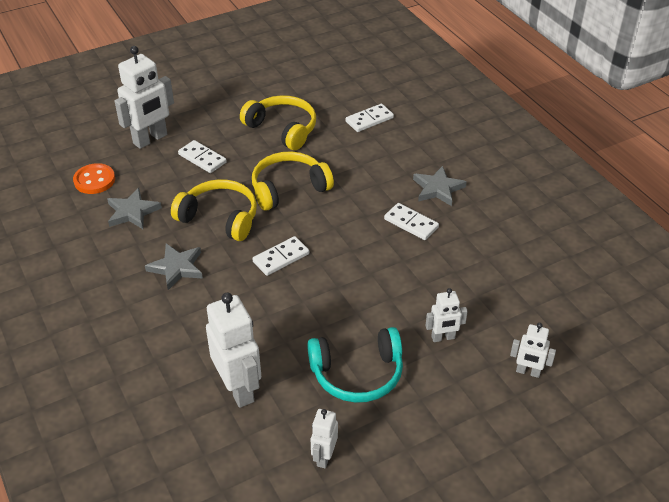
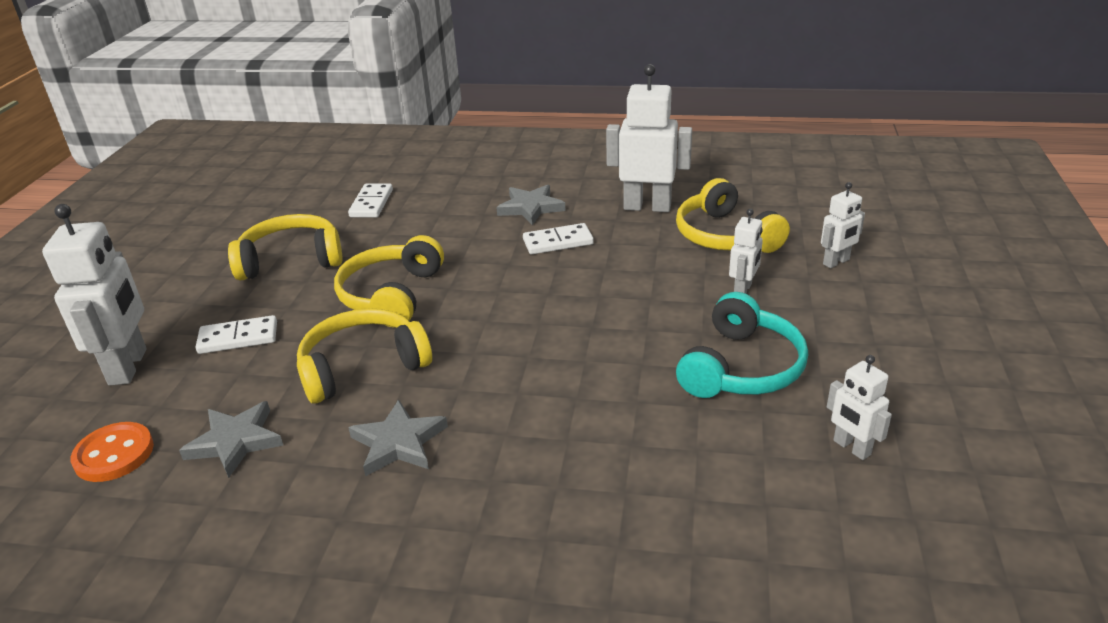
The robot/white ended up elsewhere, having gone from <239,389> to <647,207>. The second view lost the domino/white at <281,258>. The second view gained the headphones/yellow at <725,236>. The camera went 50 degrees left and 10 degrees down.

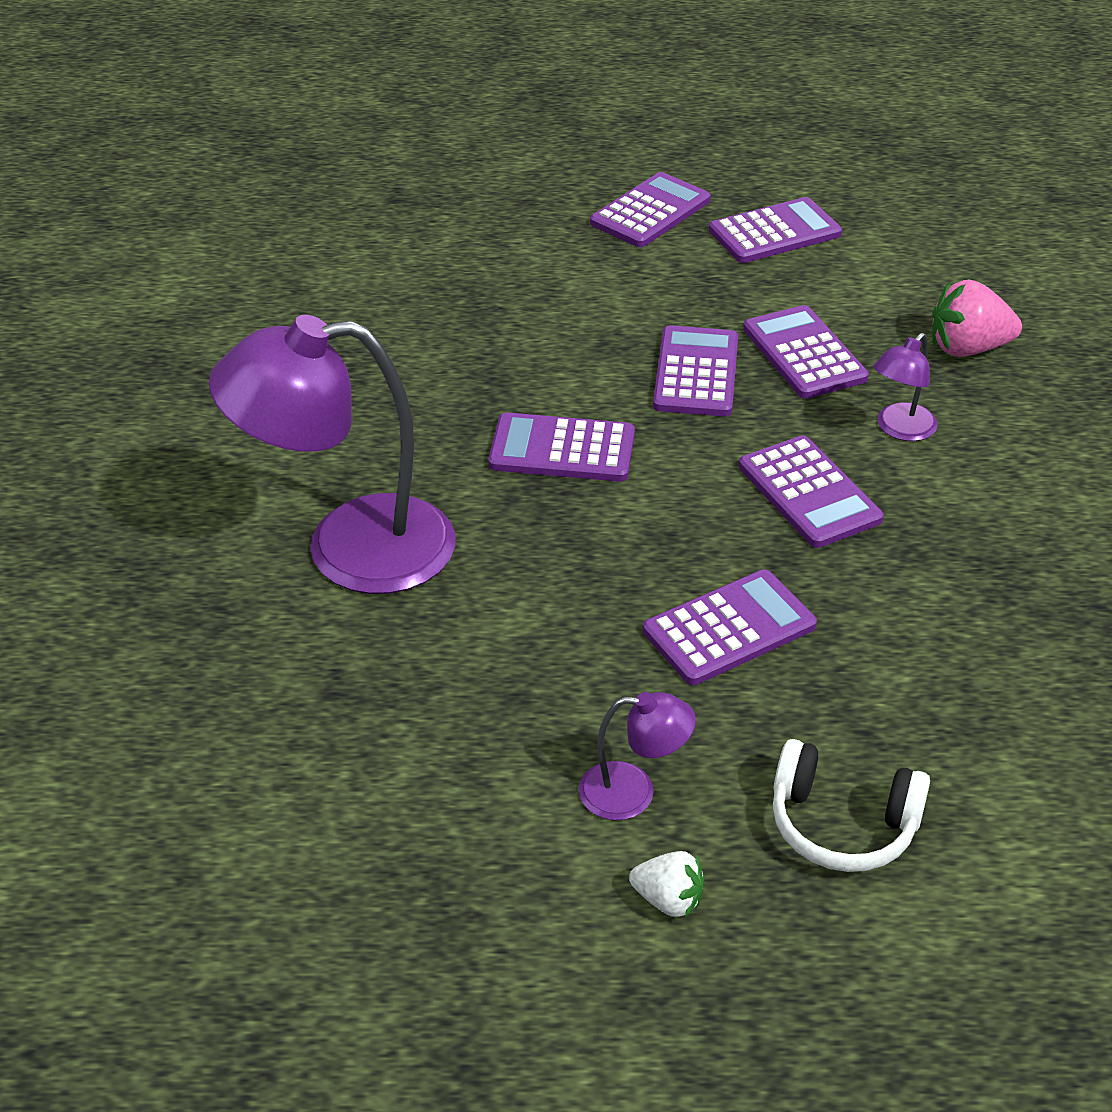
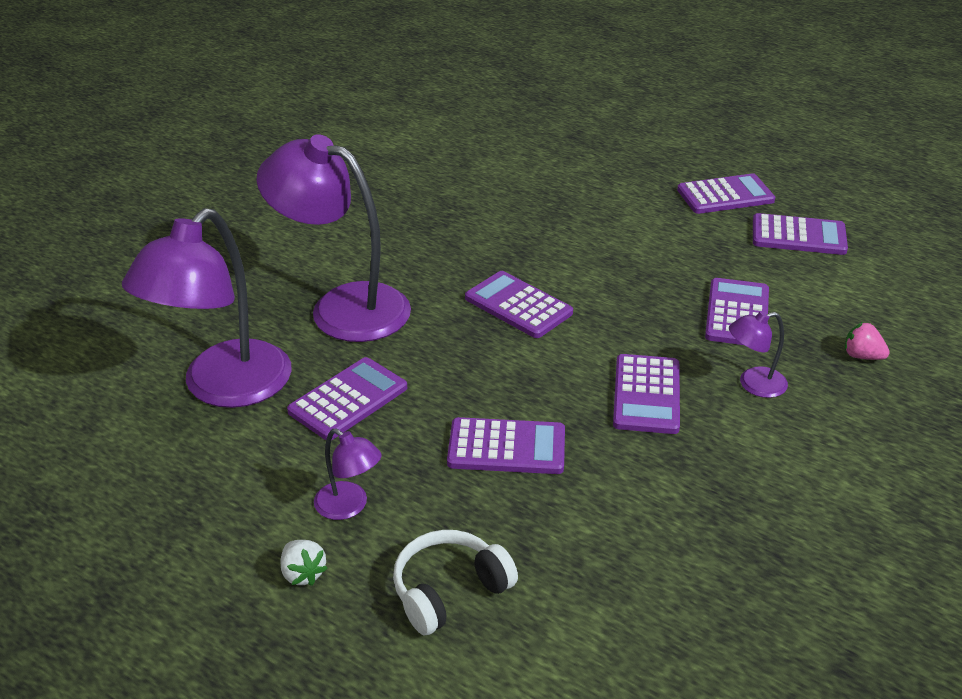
The calculator/purple ended up elsewhere, having gone from <696,373> to <348,400>. The headphones/white at <842,824> ended up facing another way, 90 degrees clockwise from before. The size of the strawberry/pink at <967,348> changed by a factor of 0.60. The second view gained the lamp/purple at <224,388>. The camera went 35 degrees right and 5 degrees down.

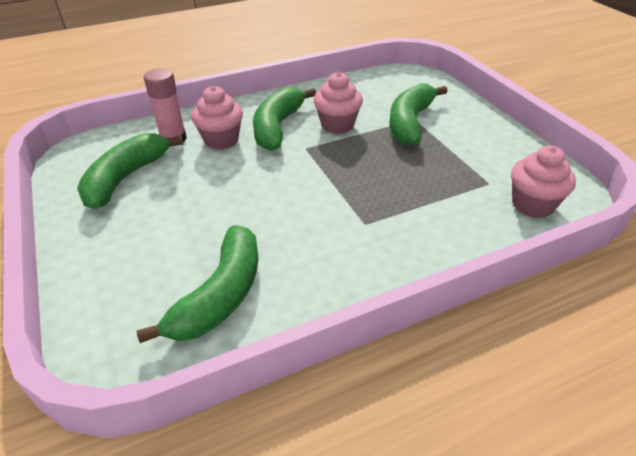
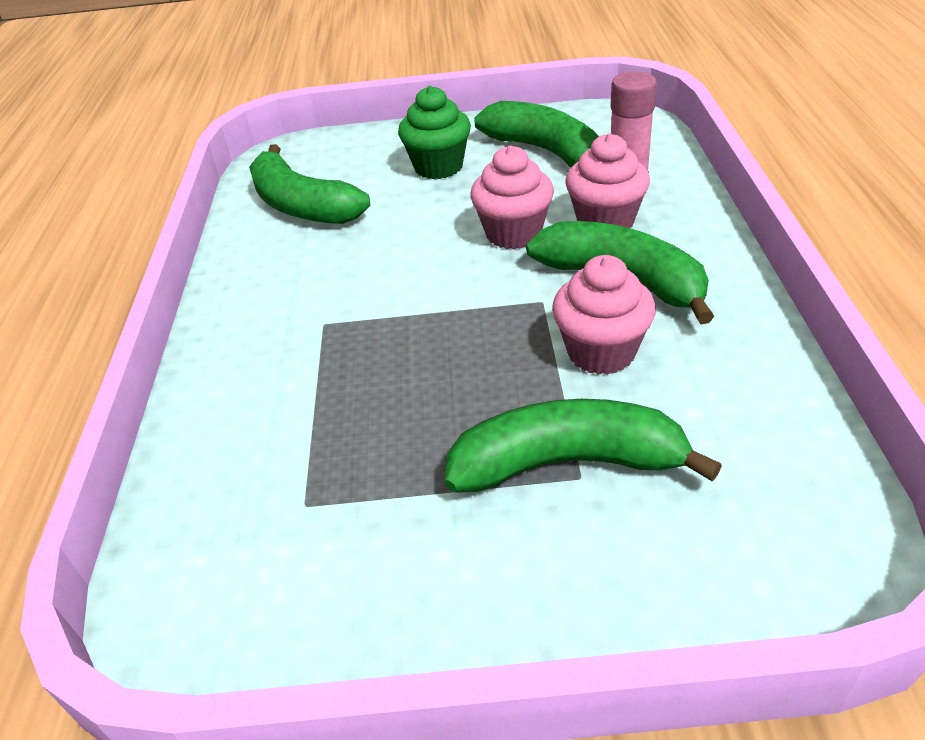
The banana/green at <410,122> ended up facing another way, 45 degrees counterclockwise from before. The cupcake/pink ended up elsewhere, having gone from <532,205> to <513,233>. The second view gained the cupcake/green at <438,167>. The camera went 115 degrees right and 0 degrees up.

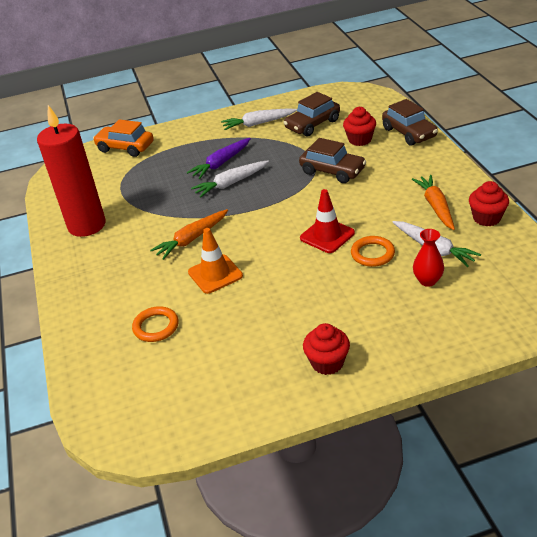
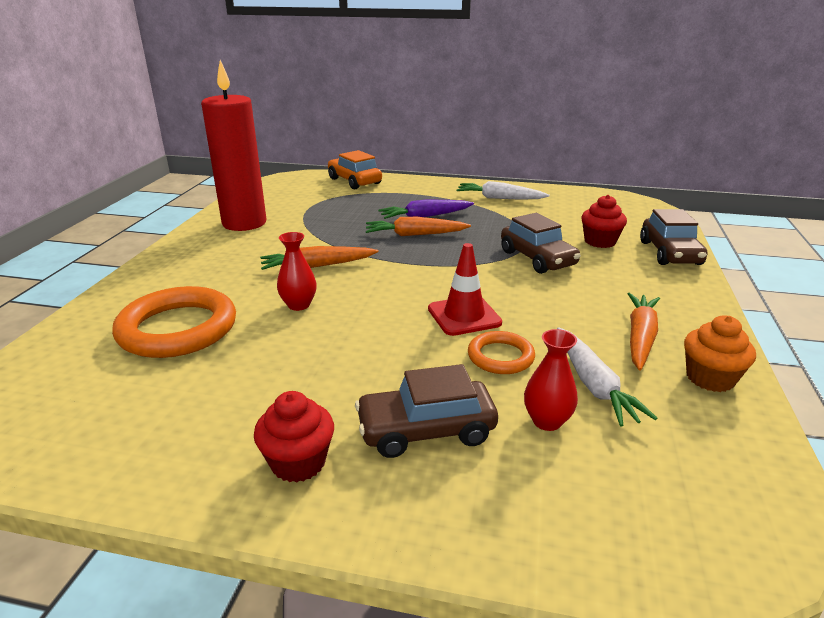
The size of the ring/orange at <156,327> changed by a factor of 1.87. Where the traffic cone/orange stood at <215,274>, the vase/red came to stand at <299,305>. What was the carrot/white at <231,183> turned into the carrot/orange at <415,235>. The car/brown ended up elsewhere, having gone from <312,124> to <426,430>. What was the cupcake/red at <486,218> turned into the cupcake/orange at <710,378>. The camera went 25 degrees right and 10 degrees down.

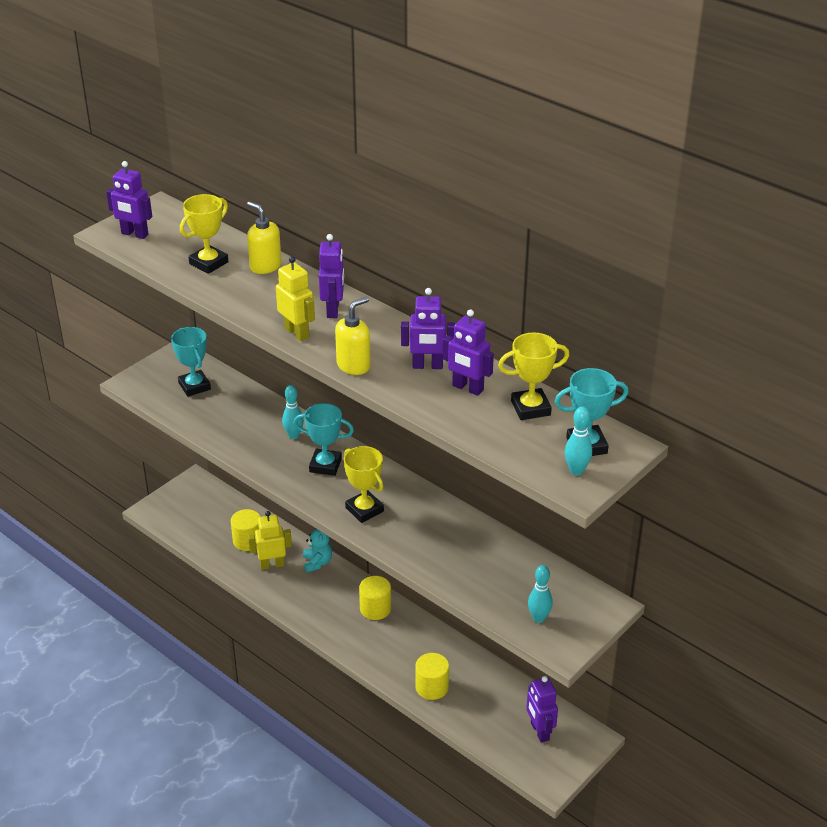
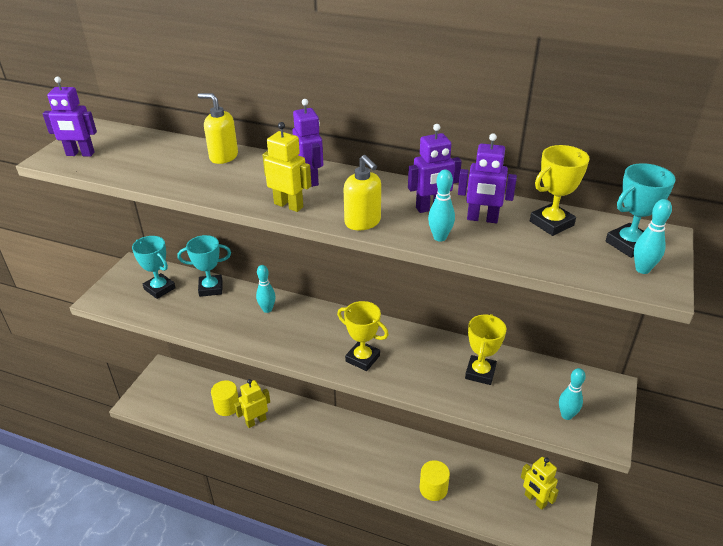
The trophy/yellow ended up elsewhere, having gone from <208,263> to <480,373>. The trophy/turquoise ended up elsewhere, having gone from <325,465> to <211,288>. The second view lost the teddy bear/turquoise at <317,563>. The soap dispenser/yellow at <354,365> ended up facing another way, 120 degrees clockwise from before. The second view lost the cylinder/yellow at <375,608>. What was the robot/purple at <539,731> turned into the robot/yellow at <535,500>. The second view gained the bowling pin/turquoise at <439,237>. The camera went 20 degrees left and 0 degrees up.

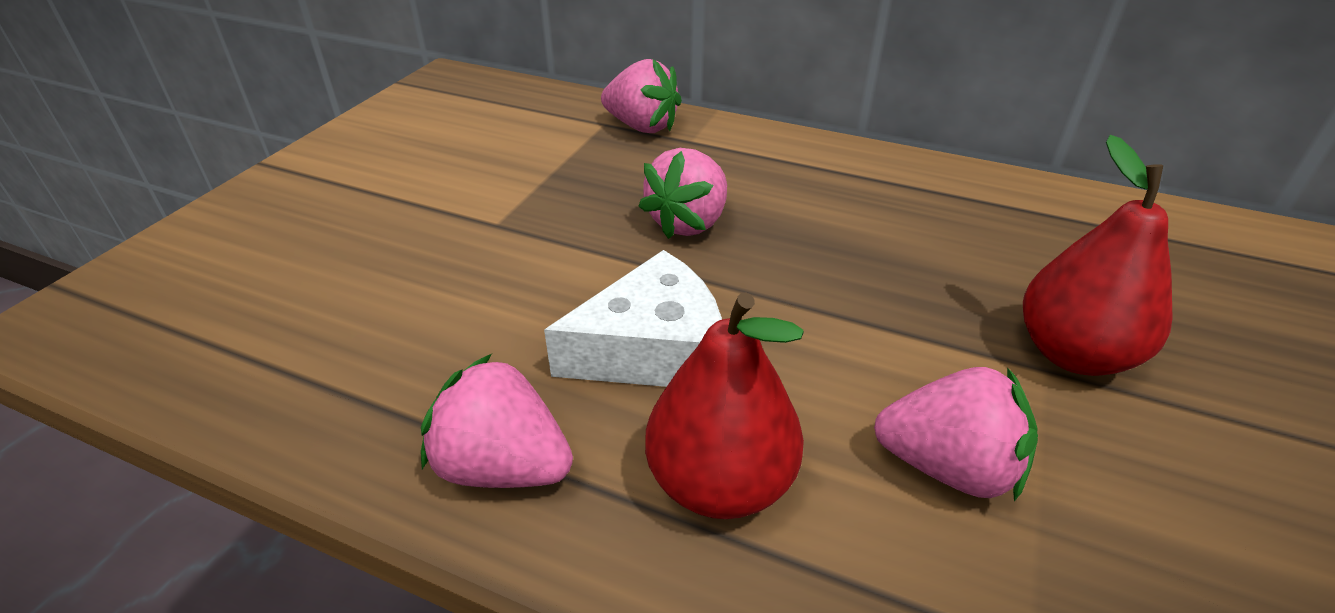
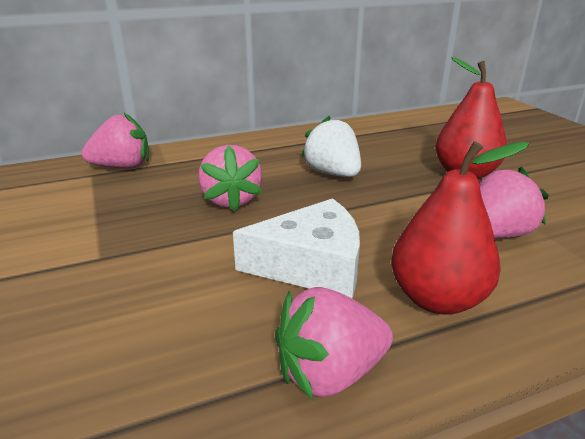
The cheese/white at <652,349> ended up facing another way, 60 degrees clockwise from before. The second view gained the strawberry/white at <333,173>. The camera went 45 degrees left and 10 degrees down.

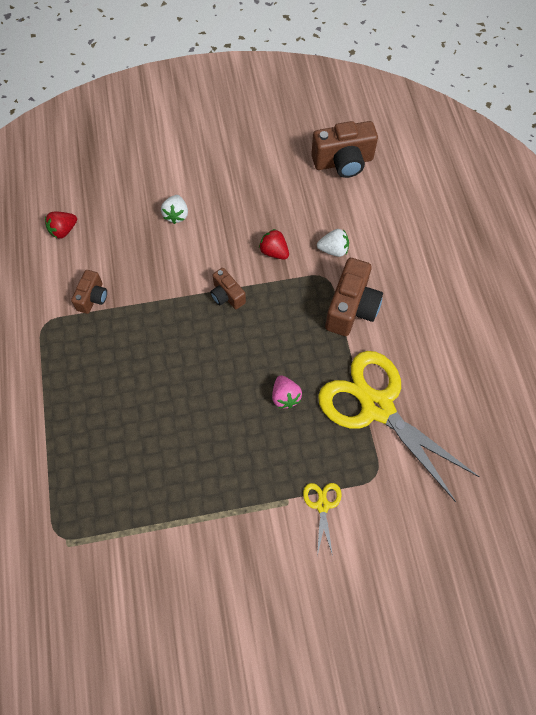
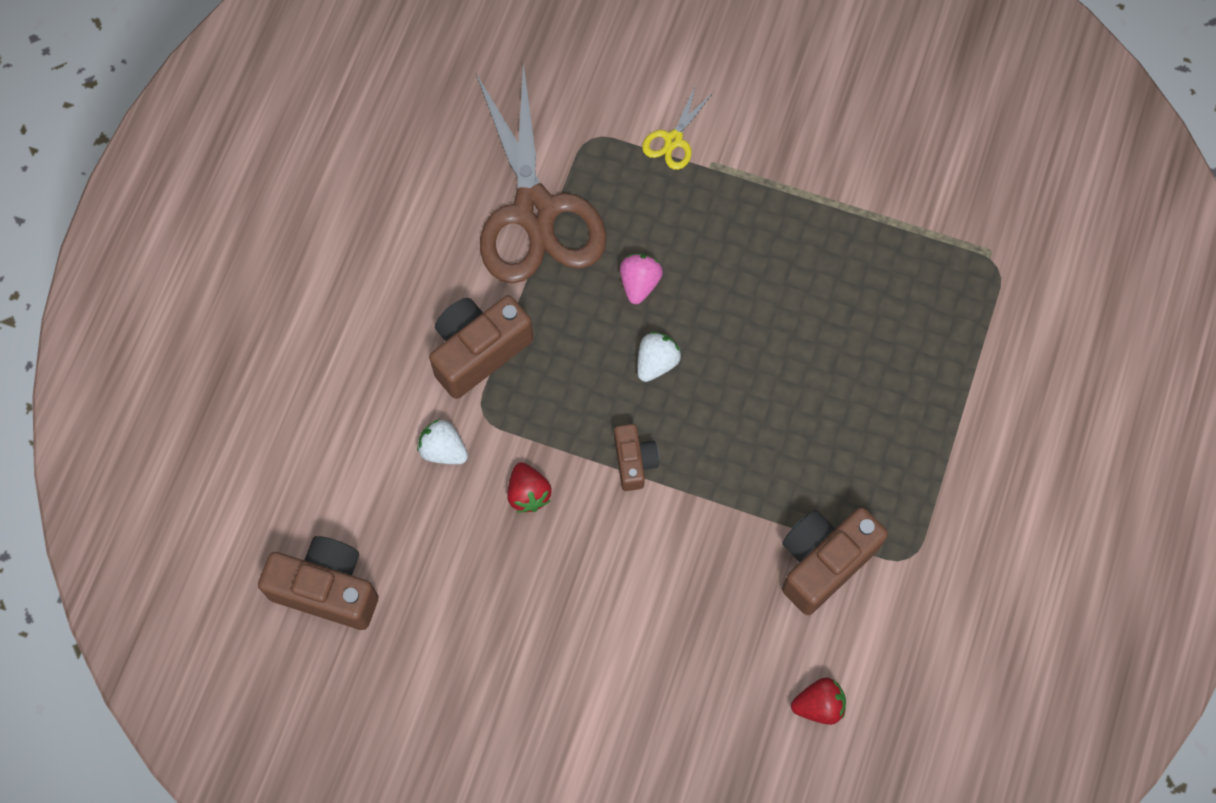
The size of the camera/brown at <93,298> changed by a factor of 1.75. The strawberry/white ended up elsewhere, having gone from <176,215> to <656,362>. What was the scissors/yellow at <377,407> turned into the scissors/brown at <535,211>. The camera went 150 degrees left and 5 degrees up.

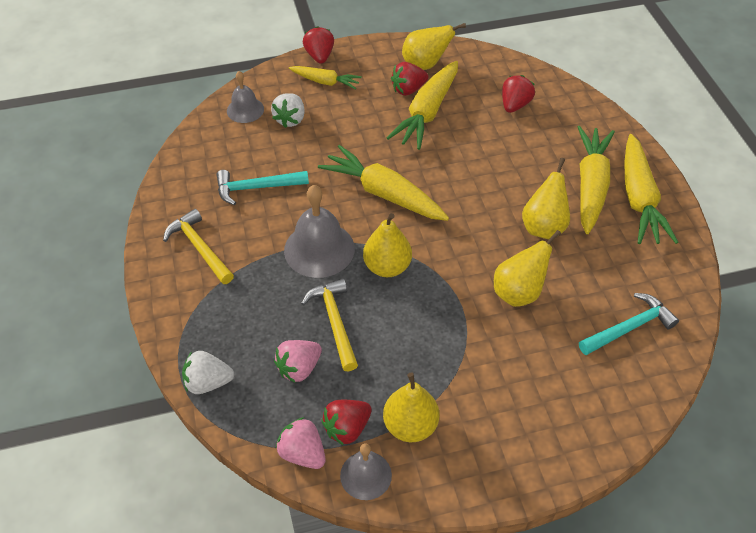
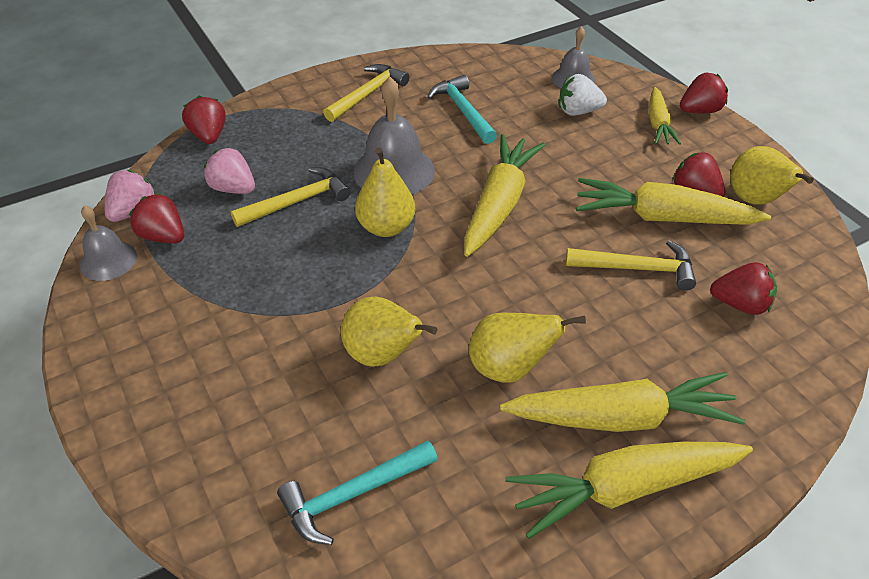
What was the strawberry/white at <208,382> turned into the strawberry/red at <209,136>. The second view lost the pear/yellow at <410,425>. The hammer/turquoise at <629,328> ended up facing another way, 105 degrees clockwise from before. The second view gained the hammer/yellow at <637,269>. The camera went 75 degrees right and 5 degrees down.

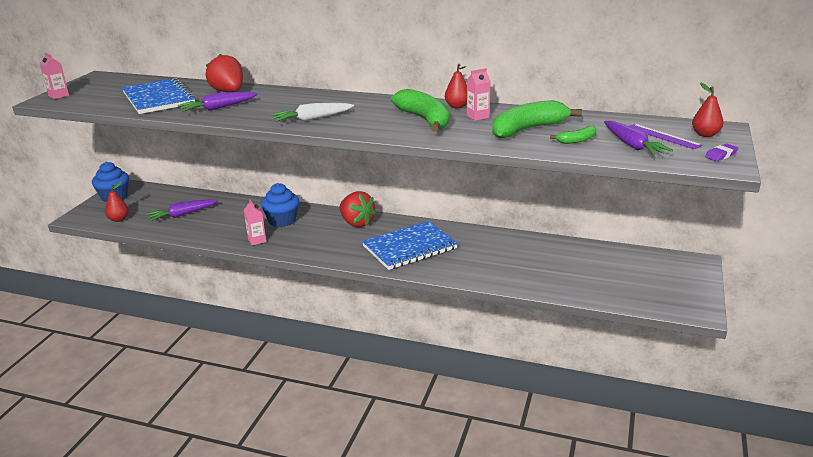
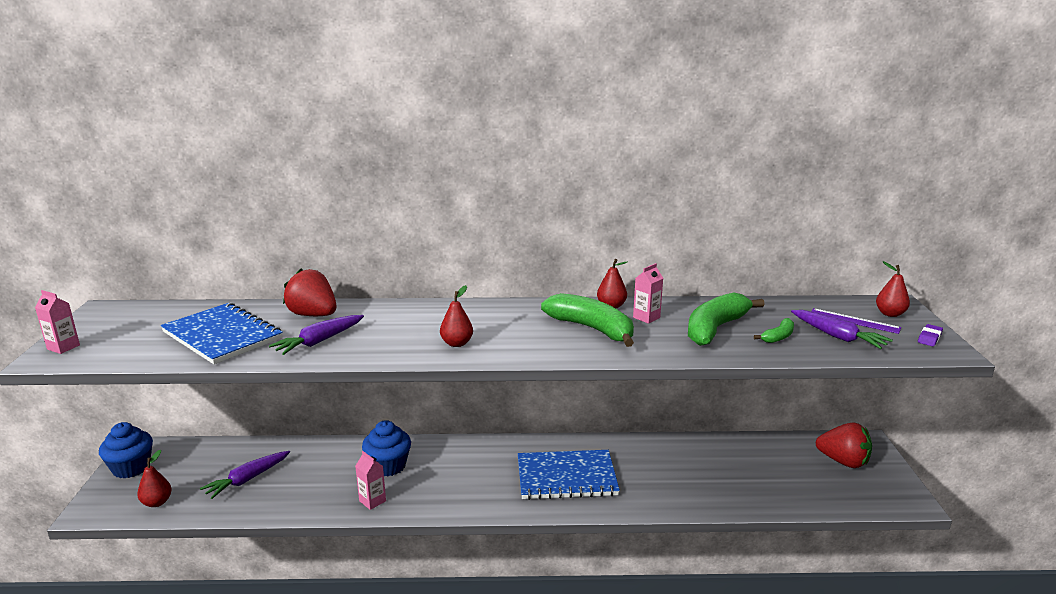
Where the carrot/white stood at <312,119>, the pear/red came to stand at <457,343>. The strawberry/red ended up elsewhere, having gone from <356,223> to <843,461>. The notebook/blue at <409,247> ended up facing another way, 45 degrees clockwise from before. The camera went 20 degrees left and 5 degrees down.

